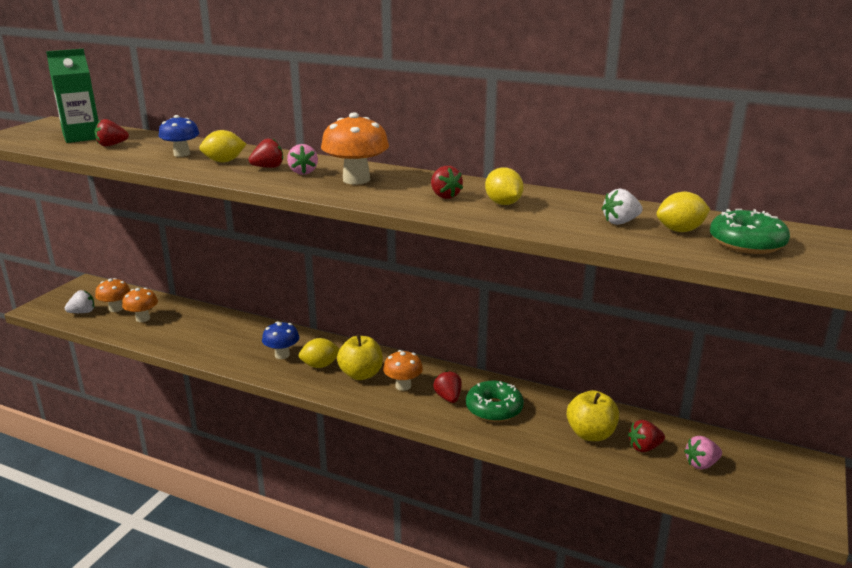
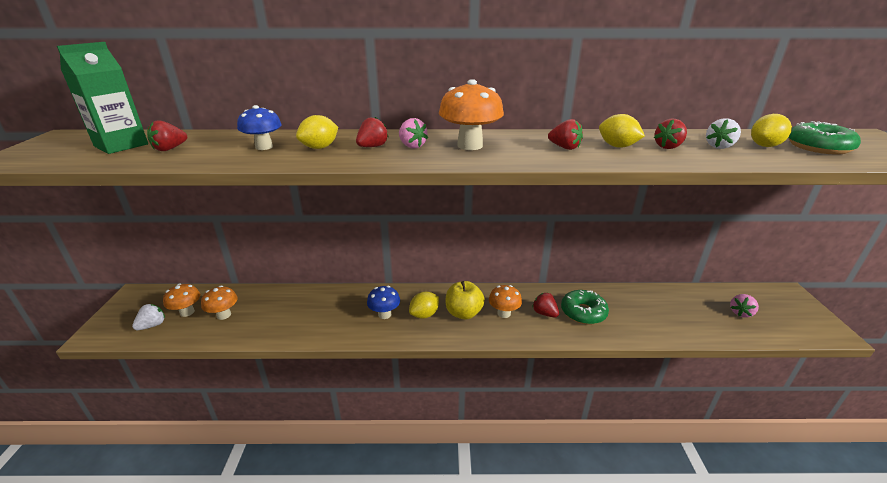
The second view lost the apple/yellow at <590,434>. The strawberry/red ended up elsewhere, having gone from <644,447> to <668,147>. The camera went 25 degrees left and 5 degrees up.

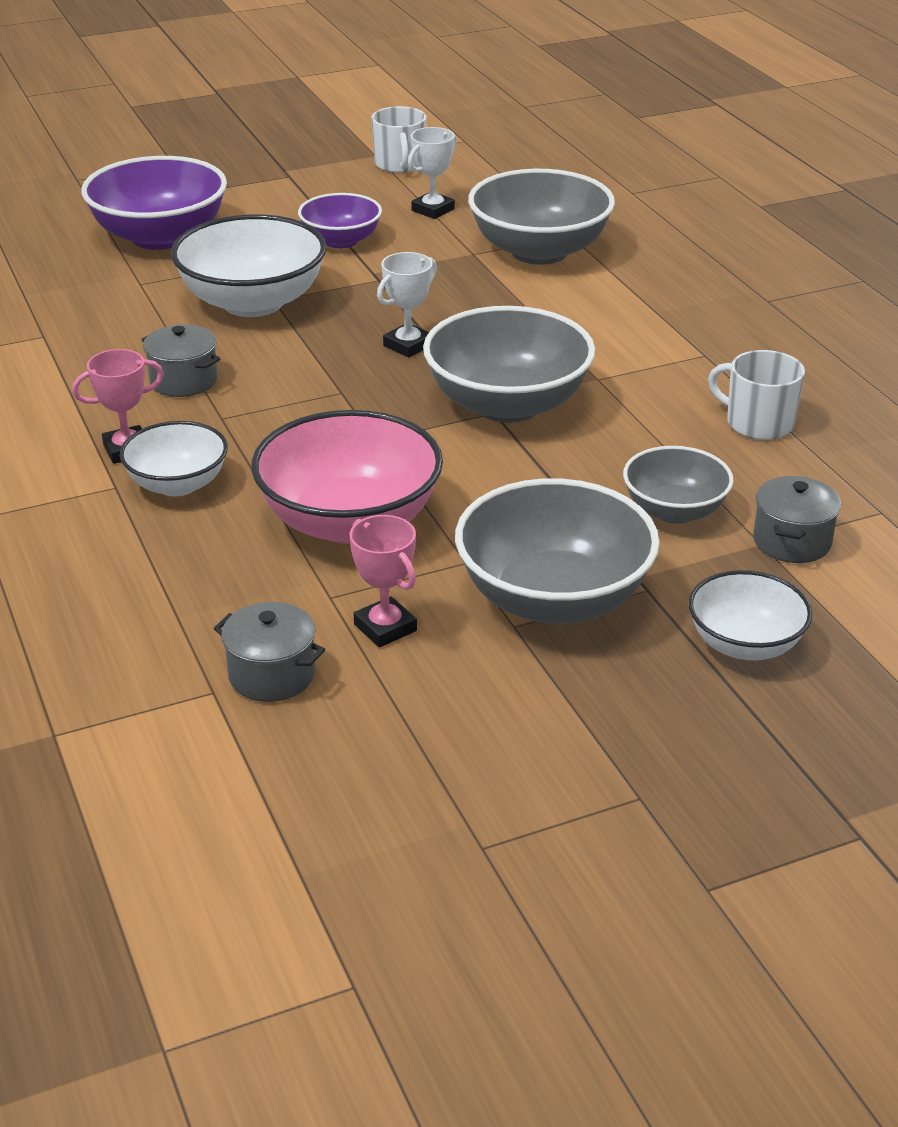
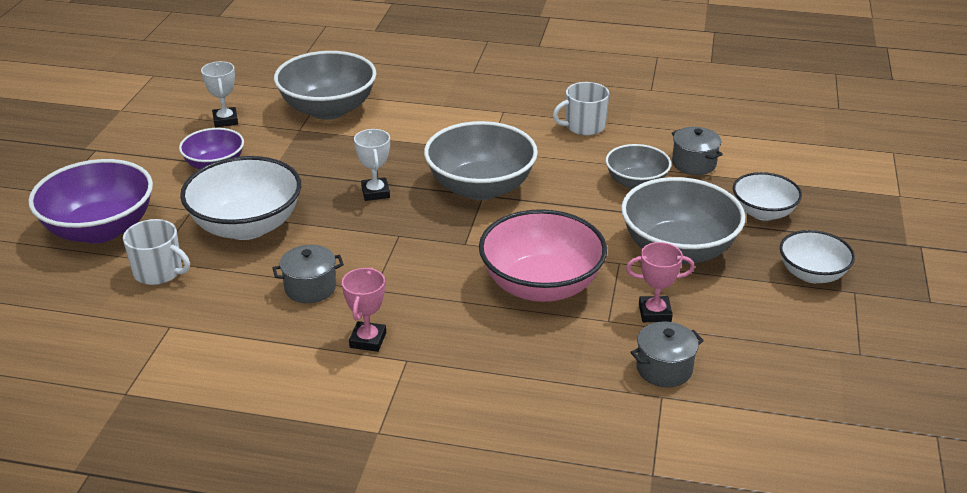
The bowl/white ended up elsewhere, having gone from <177,484> to <812,274>. The mug/white ended up elsewhere, having gone from <400,164> to <159,272>. The camera went 55 degrees left and 0 degrees up.

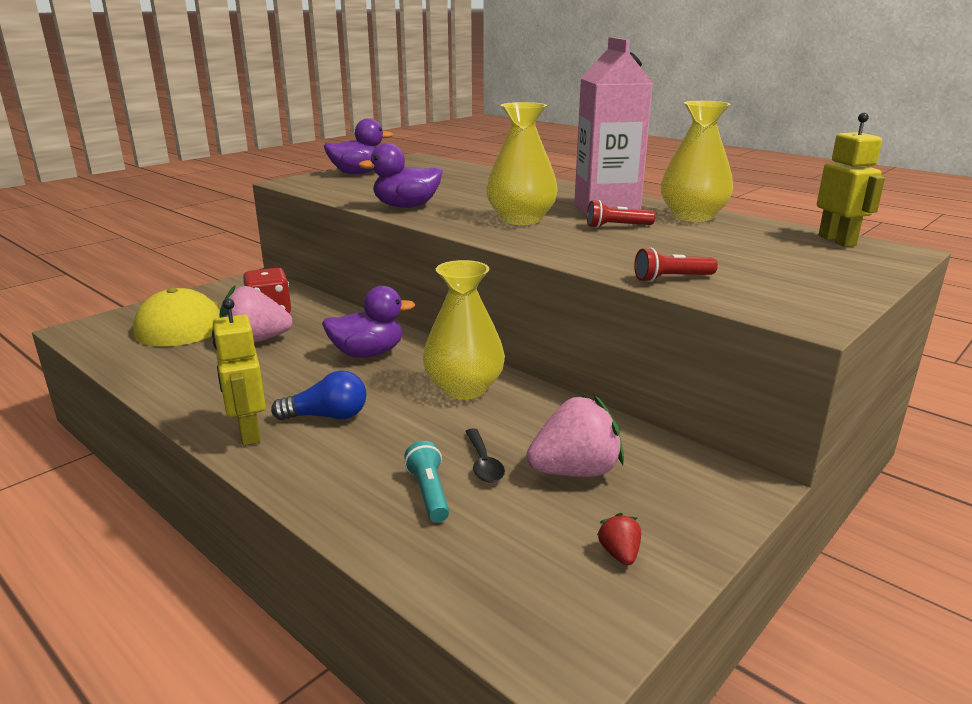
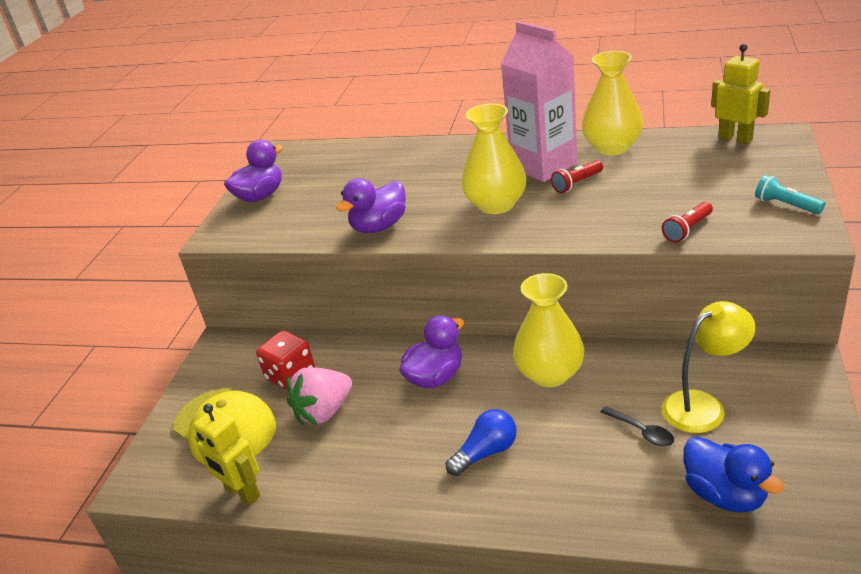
The robot/yellow ended up elsewhere, having gone from <248,433> to <242,493>. The flashlight/turquoise ended up elsewhere, having gone from <429,493> to <786,205>. Where the strawberry/pink stood at <575,471>, the lamp/yellow came to stand at <703,406>. The second view lost the strawberry/red at <619,554>. The second view gained the duck/blue at <725,495>. The camera went 25 degrees left and 10 degrees up.

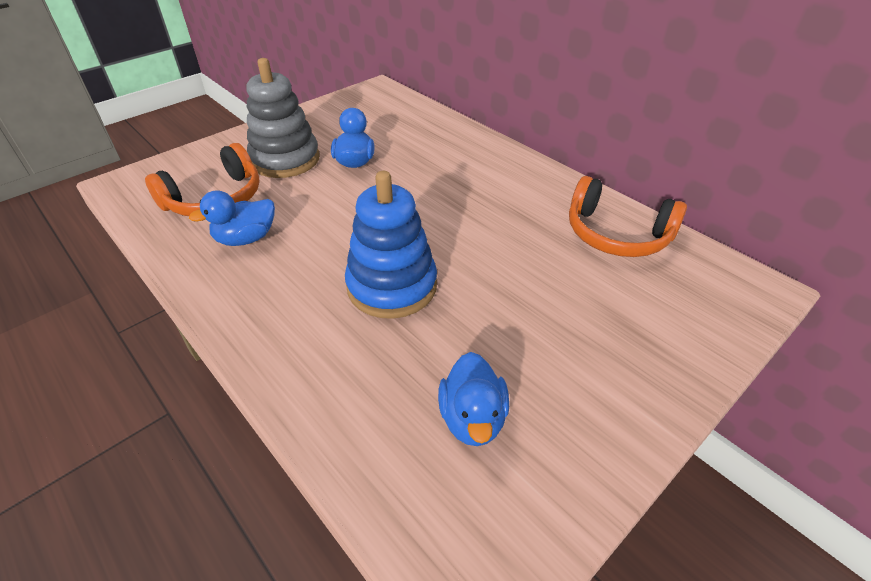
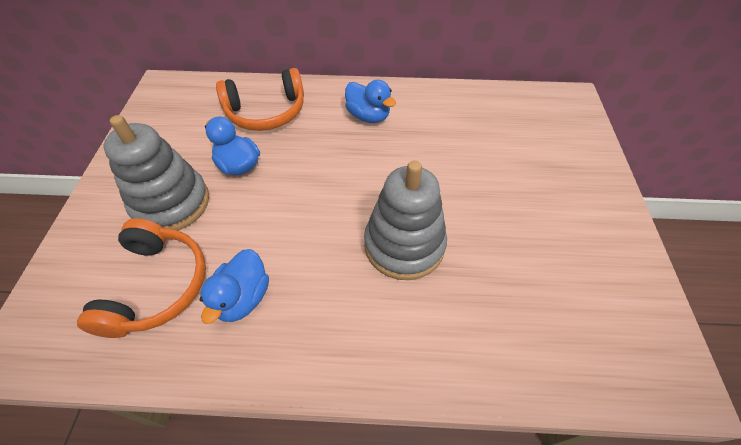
What was the stacking toy/blue at <392,286> turned into the stacking toy/grey at <404,245>. The duck/blue ended up elsewhere, having gone from <472,418> to <368,116>. The headphones/orange ended up elsewhere, having gone from <616,234> to <266,112>. The camera went 45 degrees left and 10 degrees up.

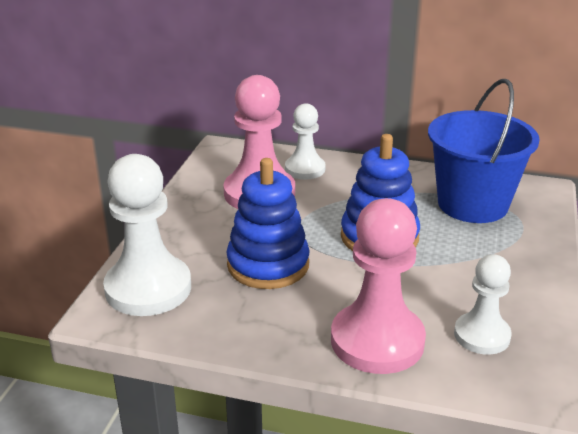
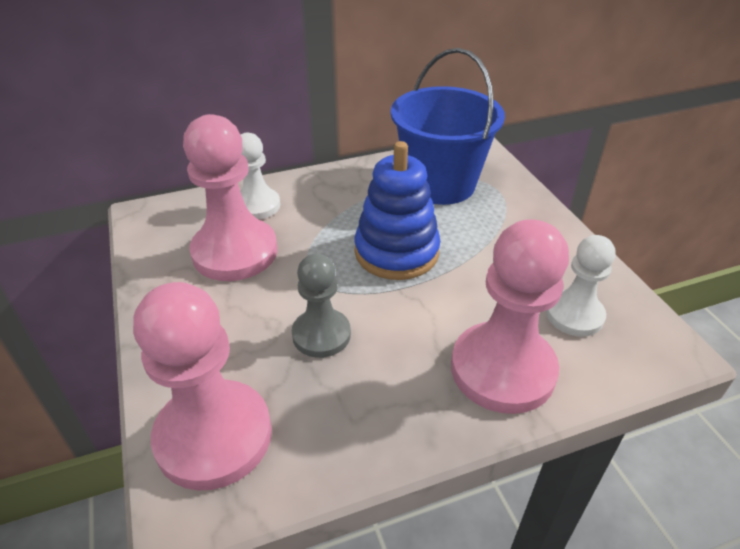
What was the pawn/white at <148,288> turned into the pawn/pink at <214,436>. Where the stacking toy/blue stood at <268,265>, the pawn/grey came to stand at <321,335>. The camera went 35 degrees left and 10 degrees up.

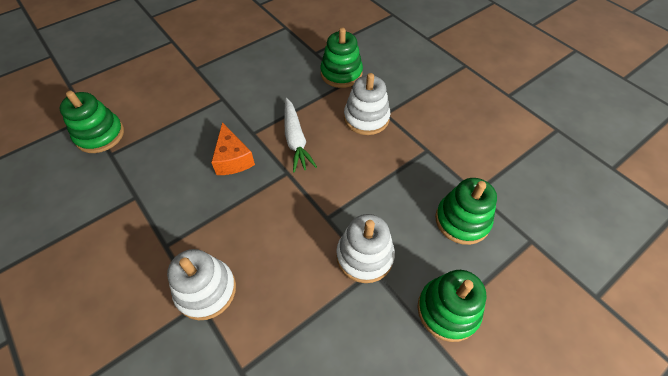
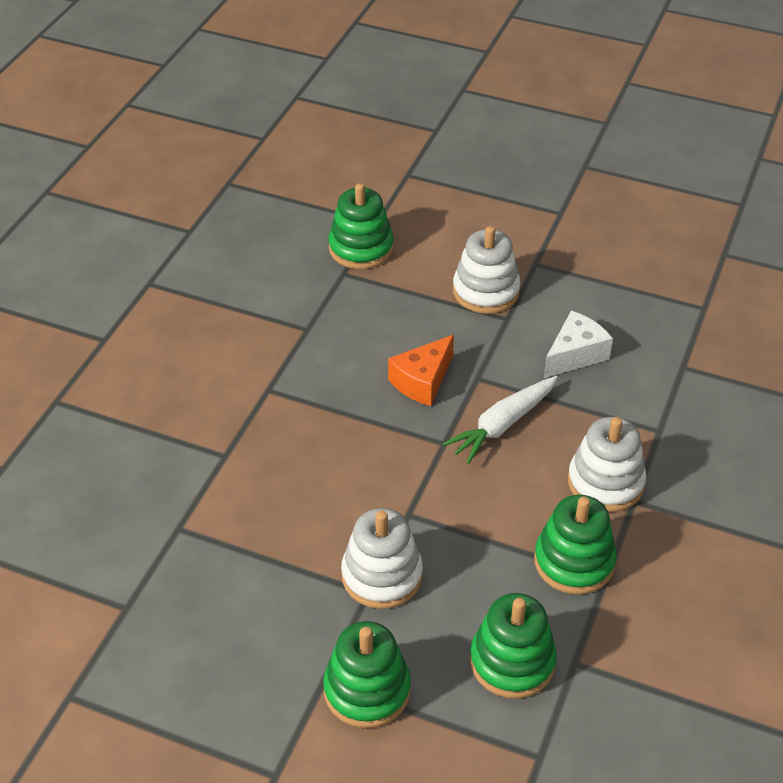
The stacking toy/white ended up elsewhere, having gone from <206,290> to <486,291>. The stacking toy/green ended up elsewhere, having gone from <341,73> to <574,562>. The second view gained the cheese/white at <575,355>. The camera went 60 degrees right and 10 degrees down.

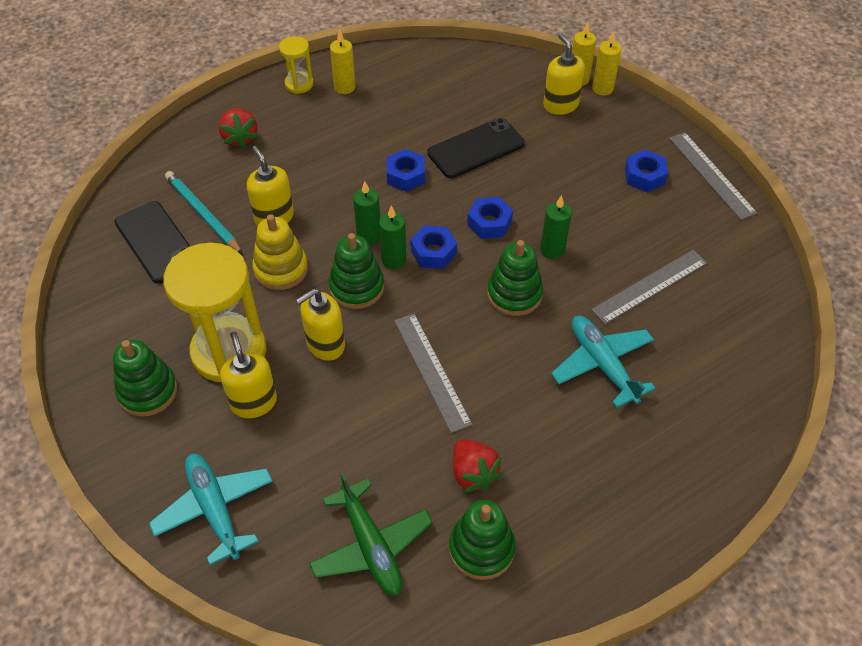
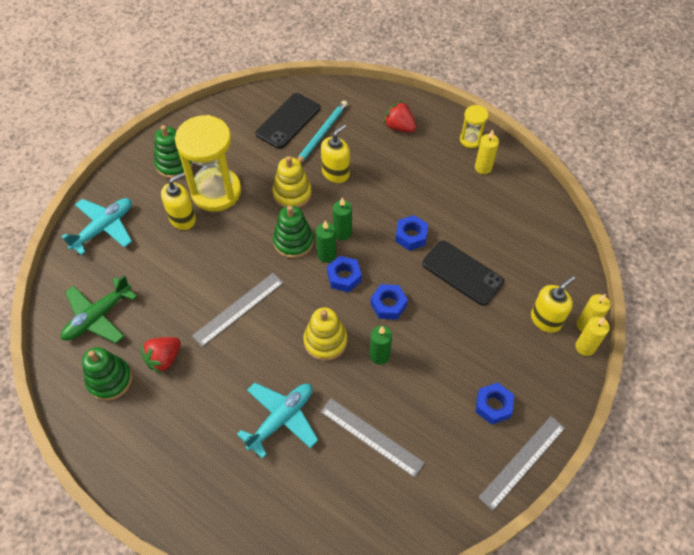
The strawberry/red at <240,138> ended up facing another way, 75 degrees clockwise from before. The second view lost the soap dispenser/yellow at <325,344>. What was the stacking toy/green at <514,294> turned into the stacking toy/yellow at <325,341>. The camera went 70 degrees right and 5 degrees up.

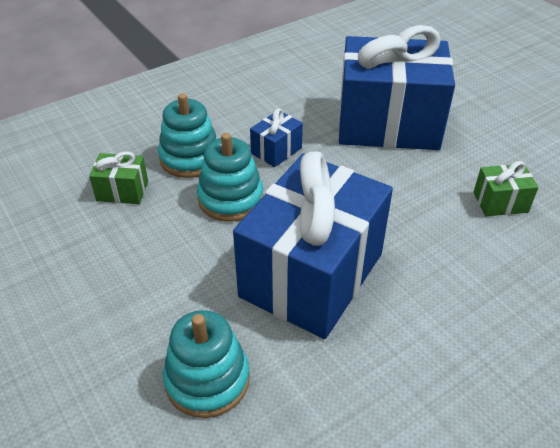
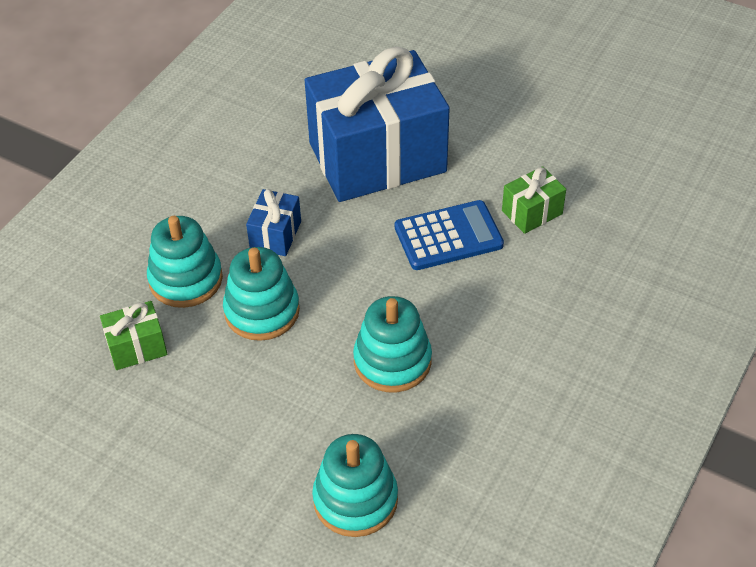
Where the gift/blue stood at <311,275>, the stacking toy/turquoise came to stand at <392,361>. The second view gained the calculator/blue at <448,236>. The camera went 25 degrees left and 5 degrees up.

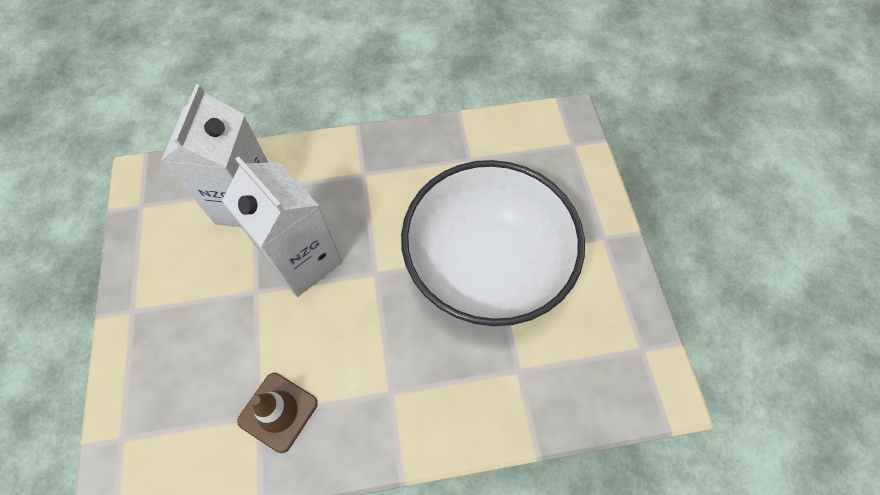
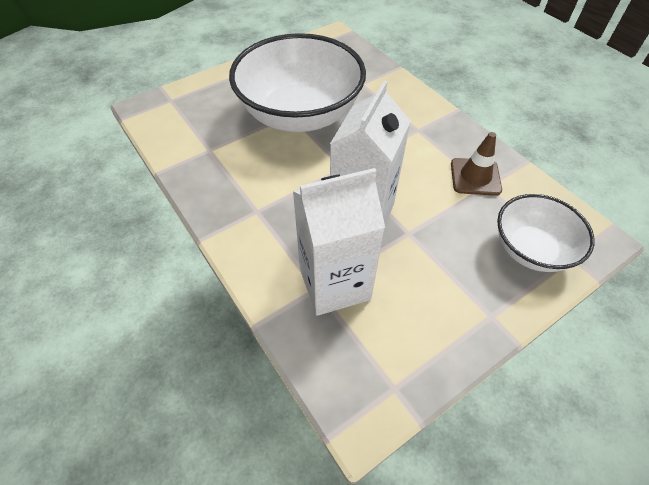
The second view gained the bowl/white at <531,249>. The camera went 115 degrees left and 10 degrees down.

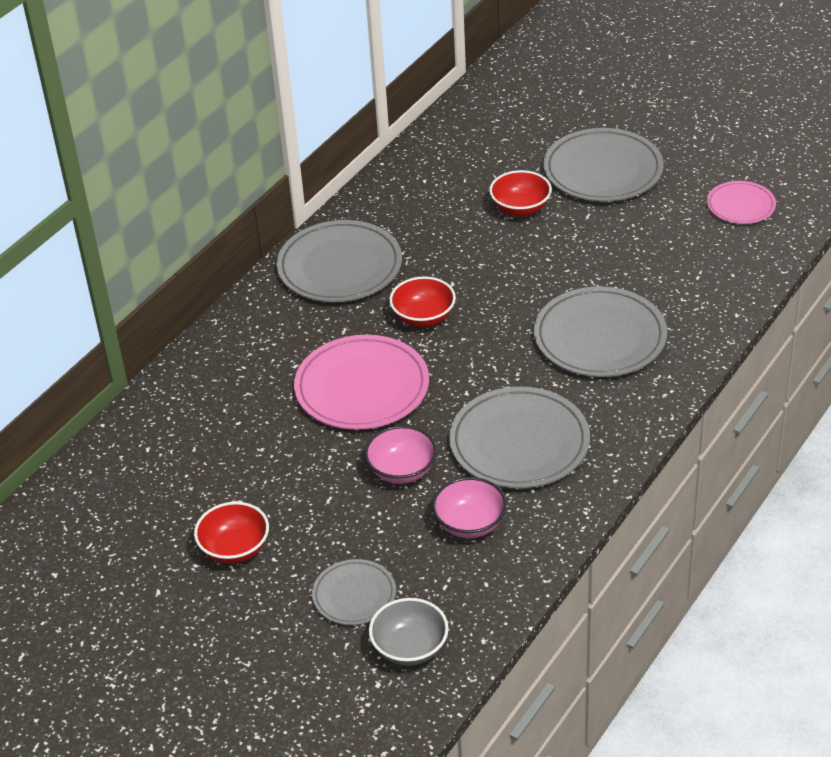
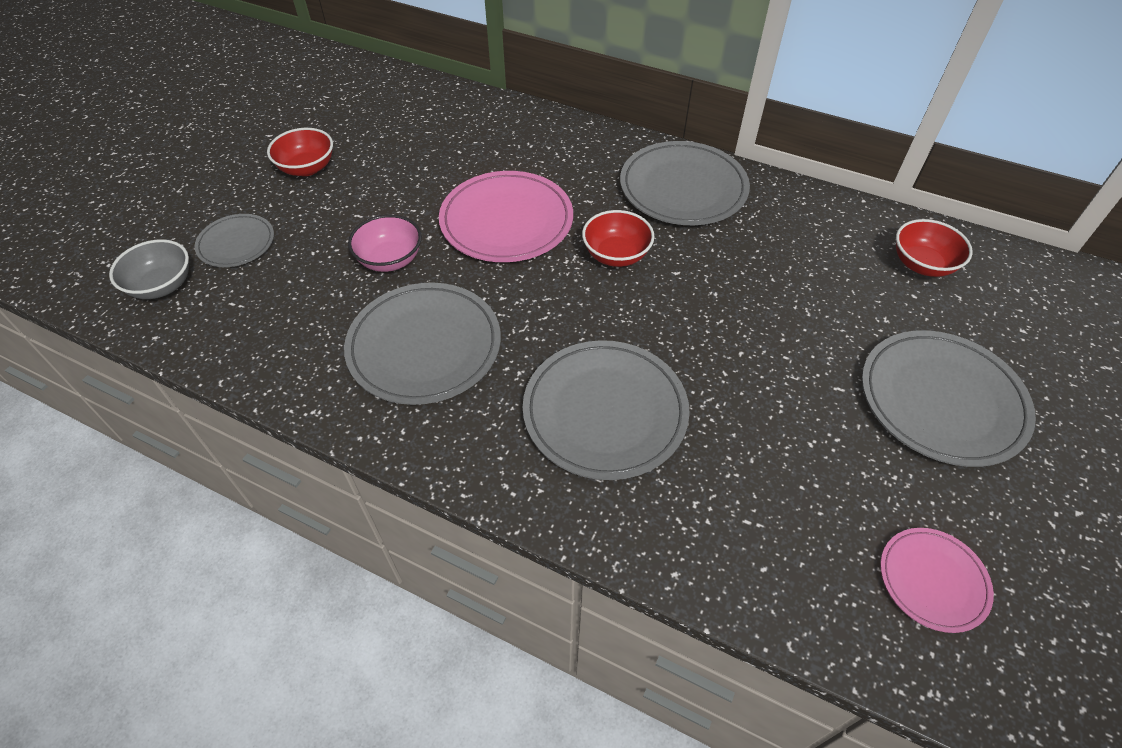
The second view lost the bowl/pink at <470,524>. The bowl/red ended up elsewhere, having gone from <520,208> to <922,264>. The camera went 80 degrees right and 10 degrees up.

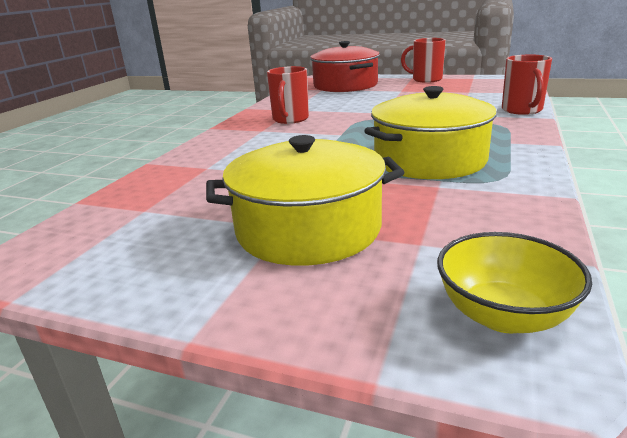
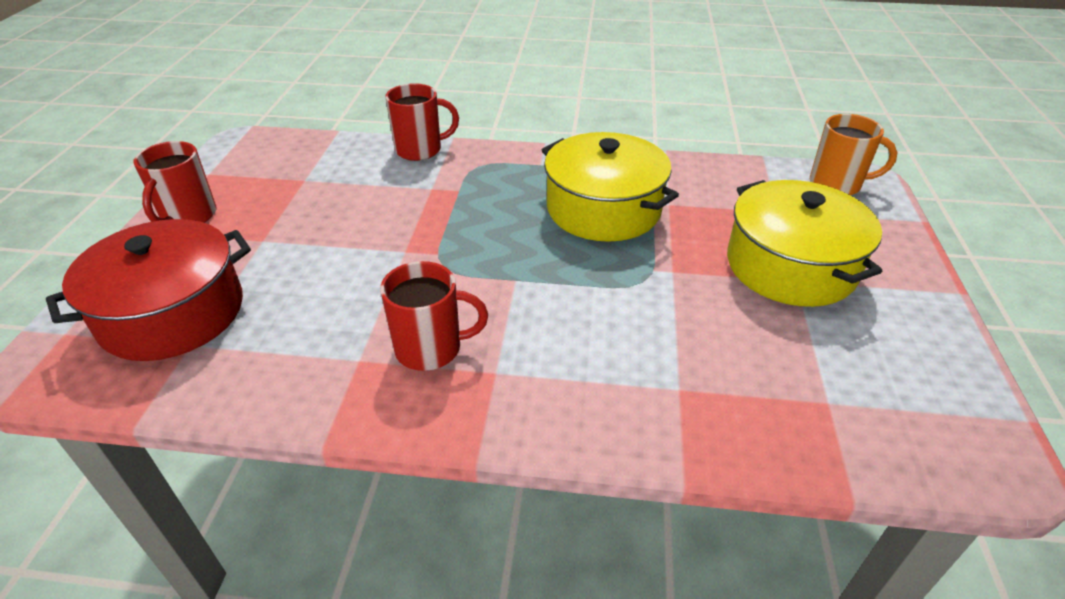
Where the bowl/yellow stood at <503,315>, the mug/orange came to stand at <836,184>. The camera went 105 degrees left and 15 degrees up.

